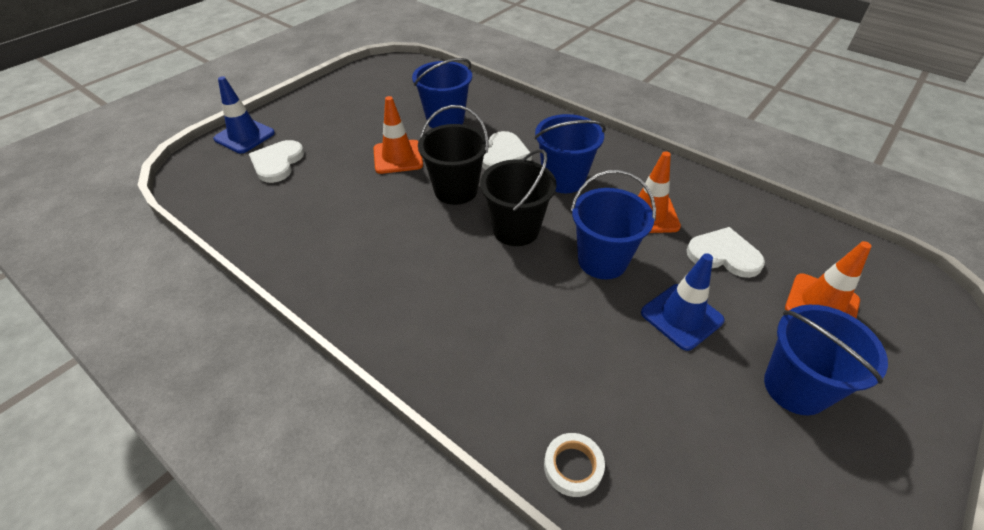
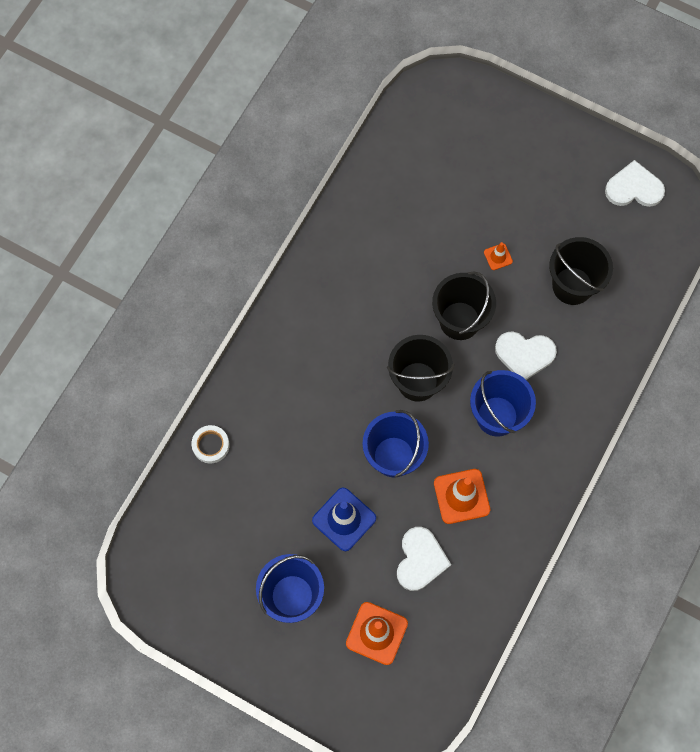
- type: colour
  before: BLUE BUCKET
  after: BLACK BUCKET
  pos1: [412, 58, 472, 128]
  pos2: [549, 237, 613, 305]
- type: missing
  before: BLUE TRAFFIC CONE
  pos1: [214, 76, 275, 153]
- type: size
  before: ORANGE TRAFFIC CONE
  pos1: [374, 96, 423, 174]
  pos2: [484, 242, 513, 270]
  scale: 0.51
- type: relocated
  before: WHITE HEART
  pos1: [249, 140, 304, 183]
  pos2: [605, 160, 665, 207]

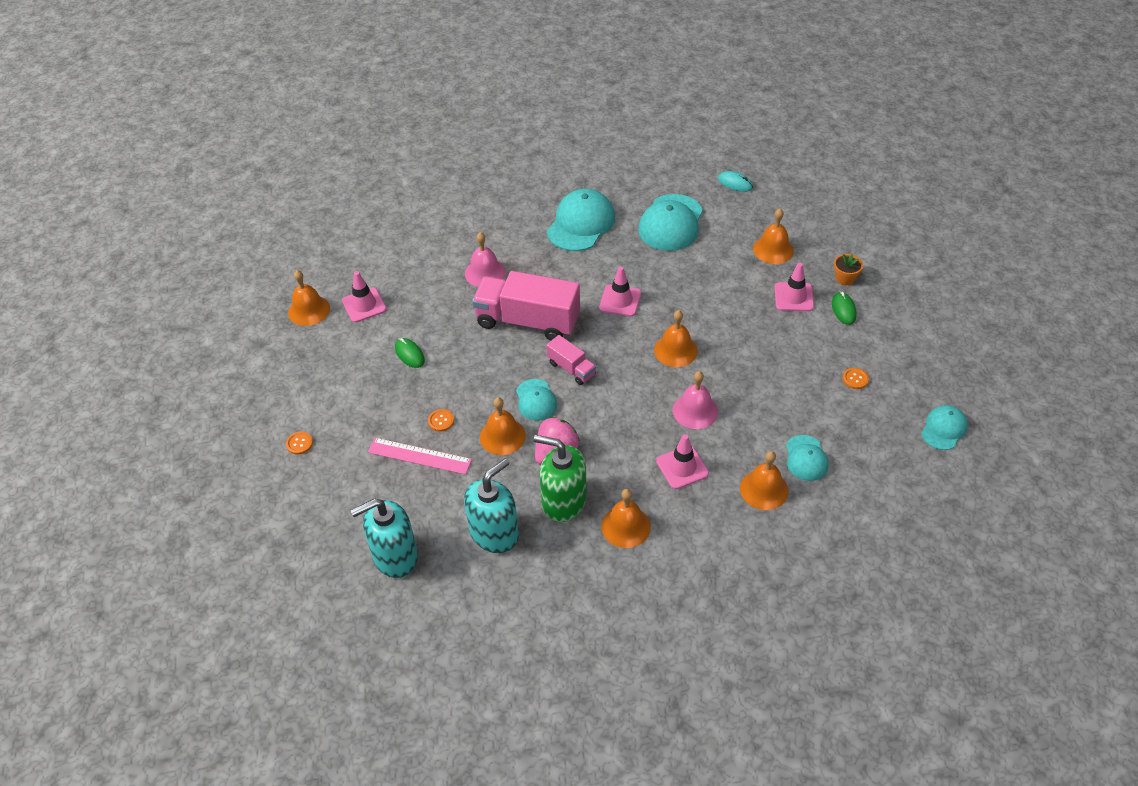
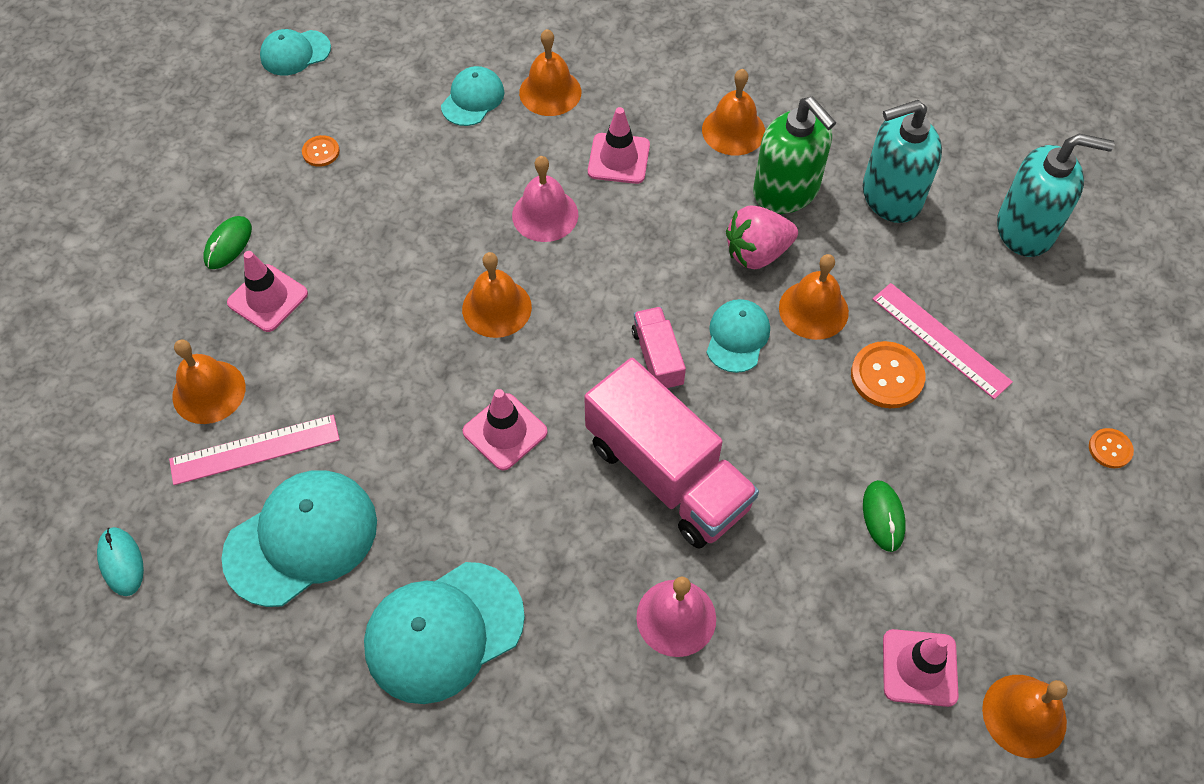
- type: missing
  before: ORANGE FLOWER POT
  pos1: [834, 254, 863, 285]
- type: size
  before: ORANGE BUTTON
  pos1: [428, 409, 454, 431]
  pos2: [851, 341, 925, 408]
  scale: 1.77
- type: appeared
  after: PINK RULER
  pos2: [169, 415, 340, 485]

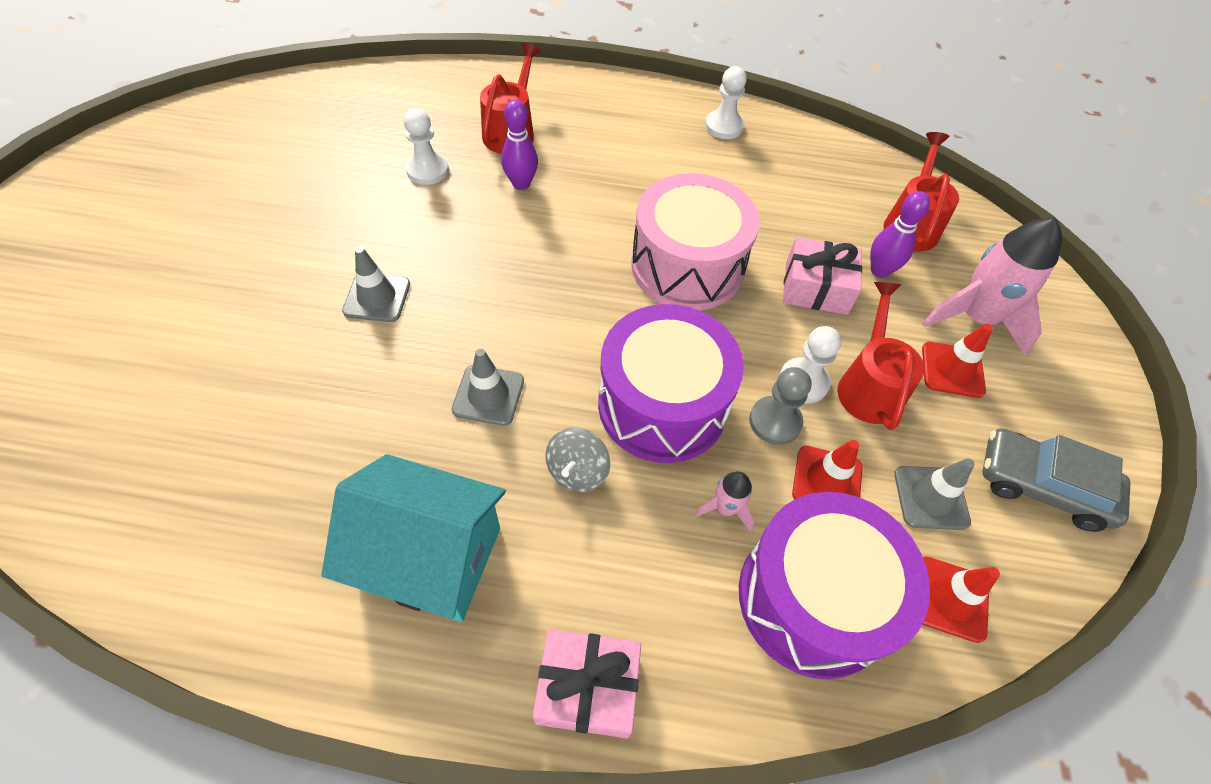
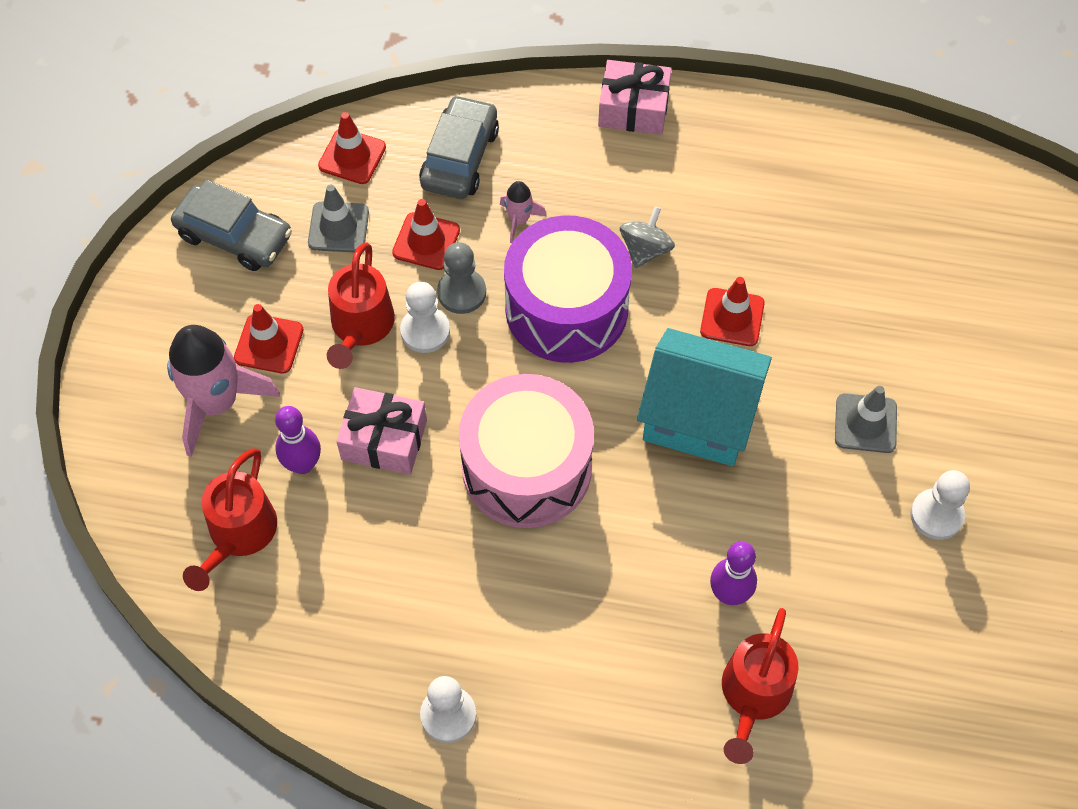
- type: relocated
  before: WHITE PAWN
  pos1: [404, 108, 449, 185]
  pos2: [910, 470, 970, 540]
- type: colour
  before: GREY TRAFFIC CONE
  after: RED TRAFFIC CONE
  pos1: [452, 349, 524, 426]
  pos2: [700, 277, 765, 346]
- type: relocated
  before: TURQUOISE HOUSE
  pos1: [321, 454, 506, 622]
  pos2: [637, 328, 772, 466]
- type: exchanged
  before: PURPLE DRUM
  after: GREY CAR
  pos1: [739, 492, 930, 679]
  pos2: [419, 95, 499, 199]

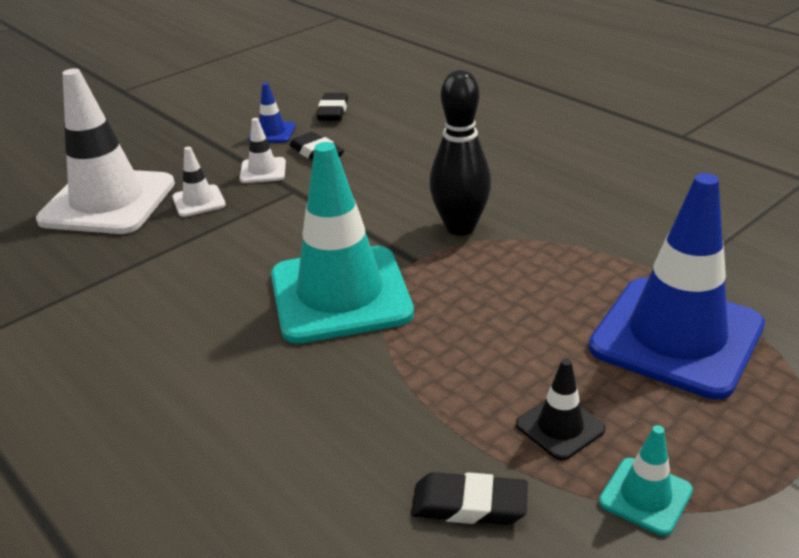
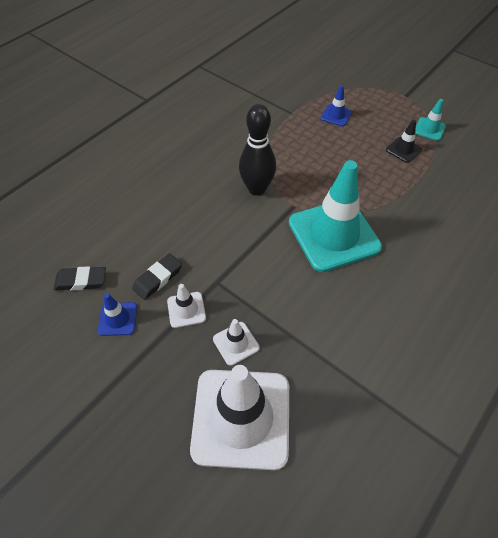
- type: size
  before: BLUE TRAFFIC CONE
  pos1: [589, 173, 765, 400]
  pos2: [320, 85, 352, 126]
  scale: 0.43
- type: missing
  before: BLACK ERASER
  pos1: [411, 472, 528, 525]

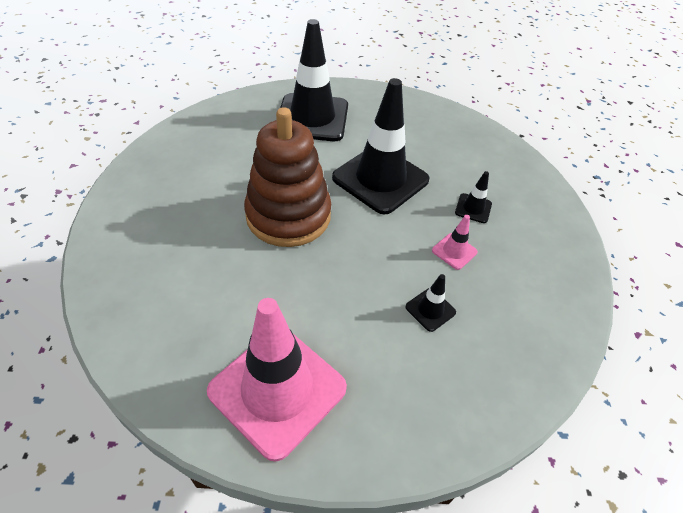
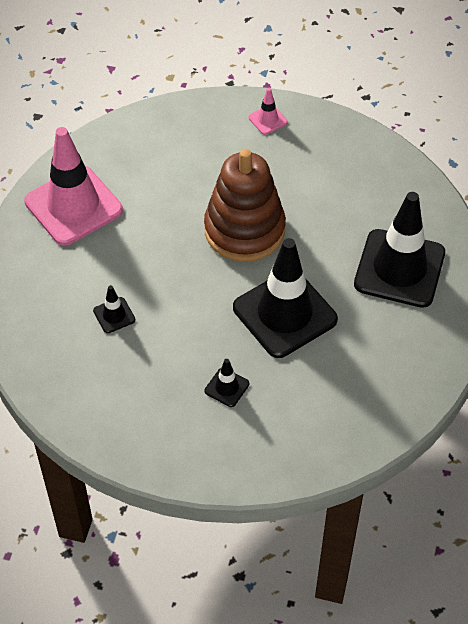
- type: relocated
  before: PINK TRAFFIC CONE
  pos1: [432, 215, 478, 270]
  pos2: [248, 88, 288, 135]

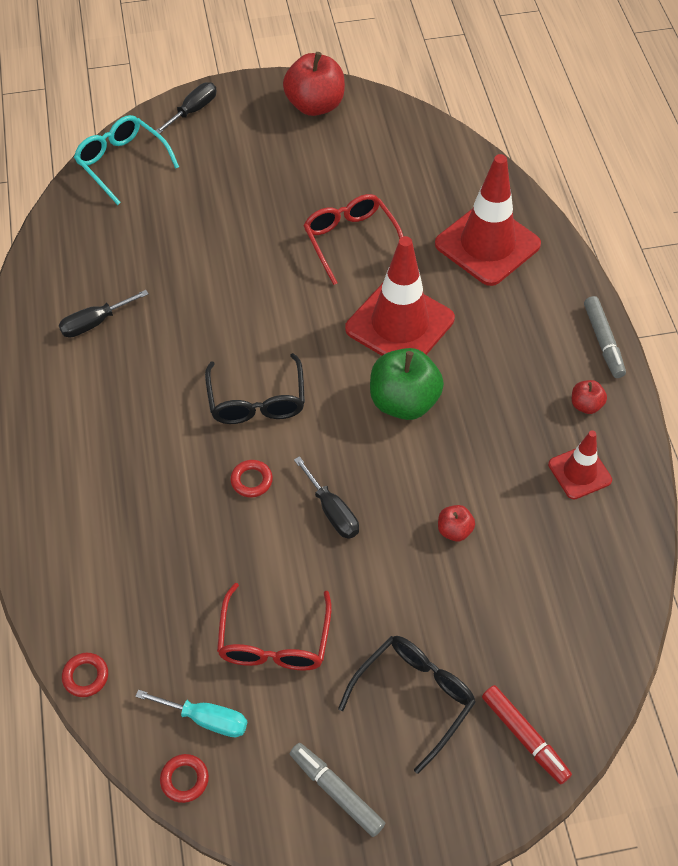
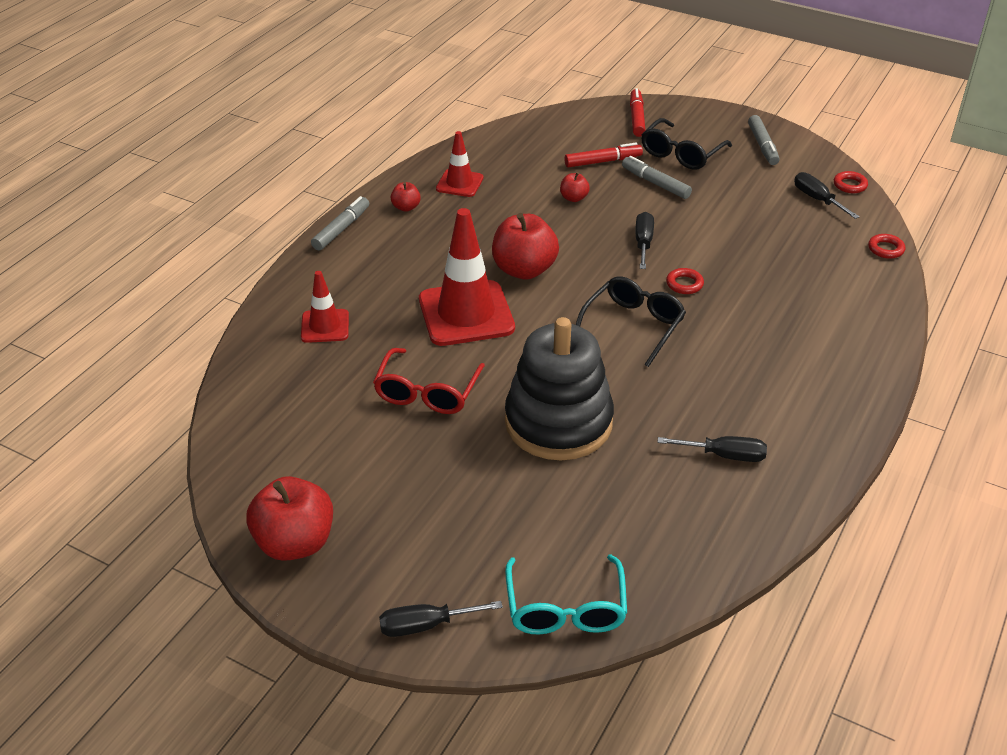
- type: size
  before: RED TRAFFIC CONE
  pos1: [435, 154, 541, 286]
  pos2: [301, 271, 349, 343]
  scale: 0.54
- type: colour
  before: GREEN APPLE
  after: RED APPLE
  pos1: [370, 348, 444, 420]
  pos2: [492, 213, 559, 279]
- type: missing
  before: RED GLASSES
  pos1: [217, 583, 332, 671]
- type: spun
  before: BLACK GLASSES
  pos1: [338, 636, 476, 774]
  pos2: [641, 118, 732, 170]
  turn: -45
- type: colour
  before: TURQUOISE SCREWDRIVER
  after: BLACK SCREWDRIVER
  pos1: [135, 690, 247, 737]
  pos2: [794, 172, 860, 219]
- type: appeared
  after: RED MARKER
  pos2: [564, 143, 643, 167]
- type: appeared
  after: GREY MARKER
  pos2: [622, 156, 692, 199]
- type: appeared
  after: BLACK STACKING TOY
  pos2: [505, 317, 614, 460]

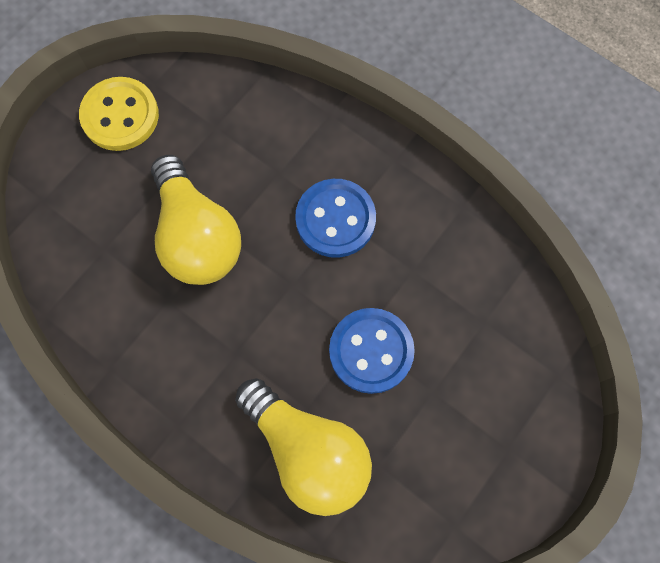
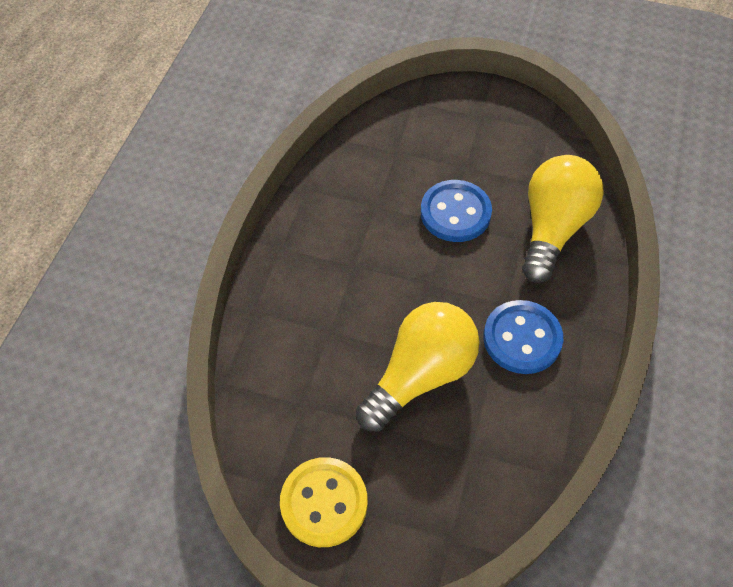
- type: relocated
  before: BLUE BUTTON
  pos1: [295, 179, 376, 258]
  pos2: [483, 300, 563, 374]

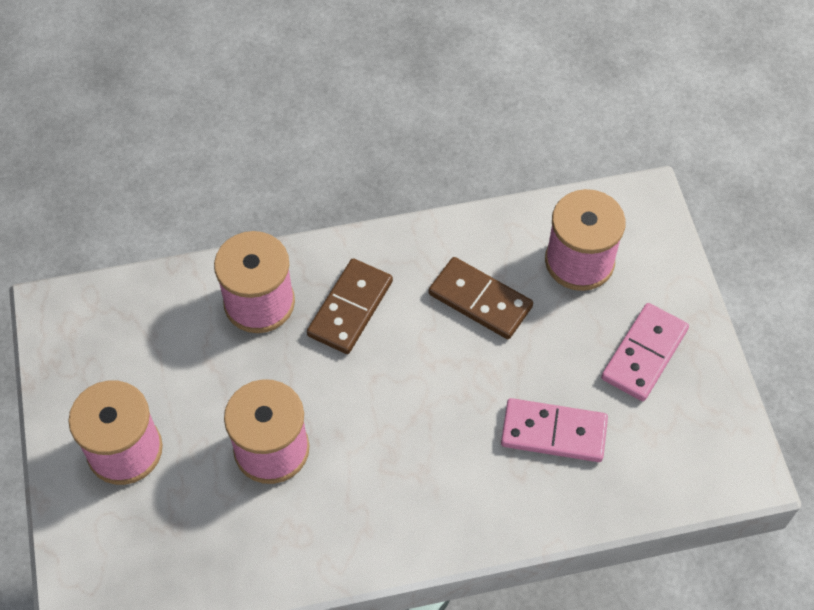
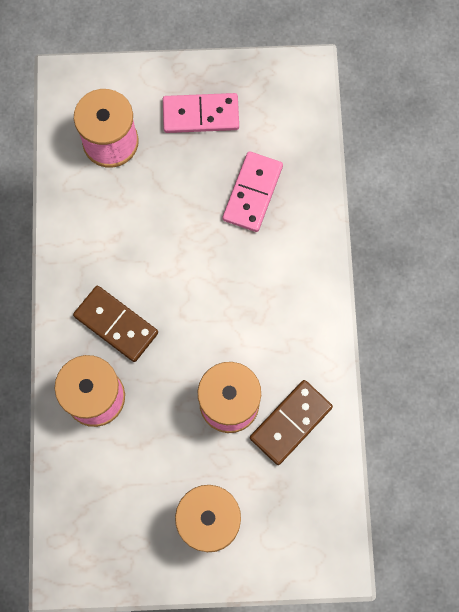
- type: relocated
  before: BROWN DOMINO
  pos1: [429, 257, 533, 339]
  pos2: [250, 380, 333, 465]
- type: spun
  before: PINK DOMINO
  pos1: [601, 303, 689, 401]
  pos2: [163, 93, 239, 133]
  turn: -45

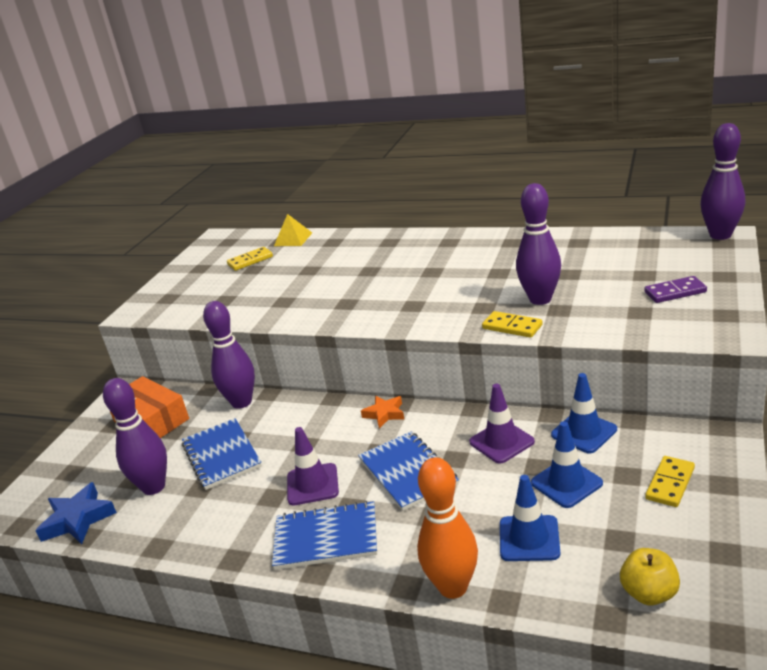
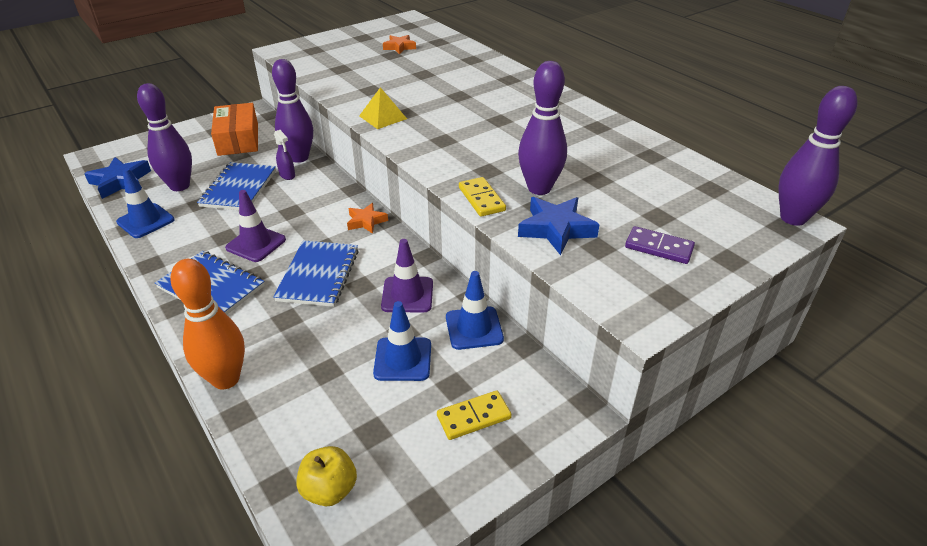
- type: relocated
  before: YELLOW PYRAMID
  pos1: [274, 214, 312, 246]
  pos2: [359, 87, 407, 129]
- type: exchanged
  before: YELLOW DOMINO
  after: ORANGE STAR
  pos1: [227, 247, 273, 271]
  pos2: [383, 35, 416, 54]
- type: relocated
  before: BLUE TRAFFIC CONE
  pos1: [500, 475, 560, 561]
  pos2: [116, 168, 175, 238]
- type: appeared
  after: PURPLE SPRAY BOTTLE
  pos2: [274, 130, 295, 180]
- type: appeared
  after: BLUE STAR
  pos2: [518, 197, 600, 255]

